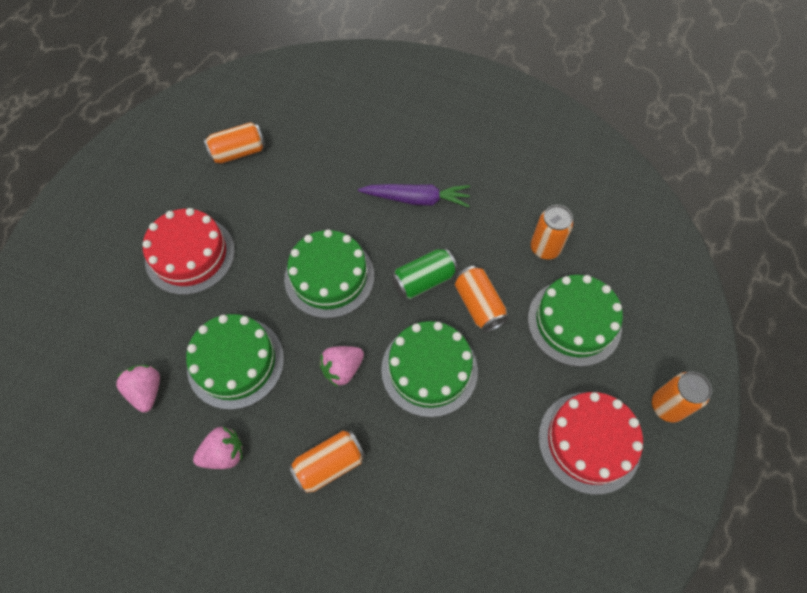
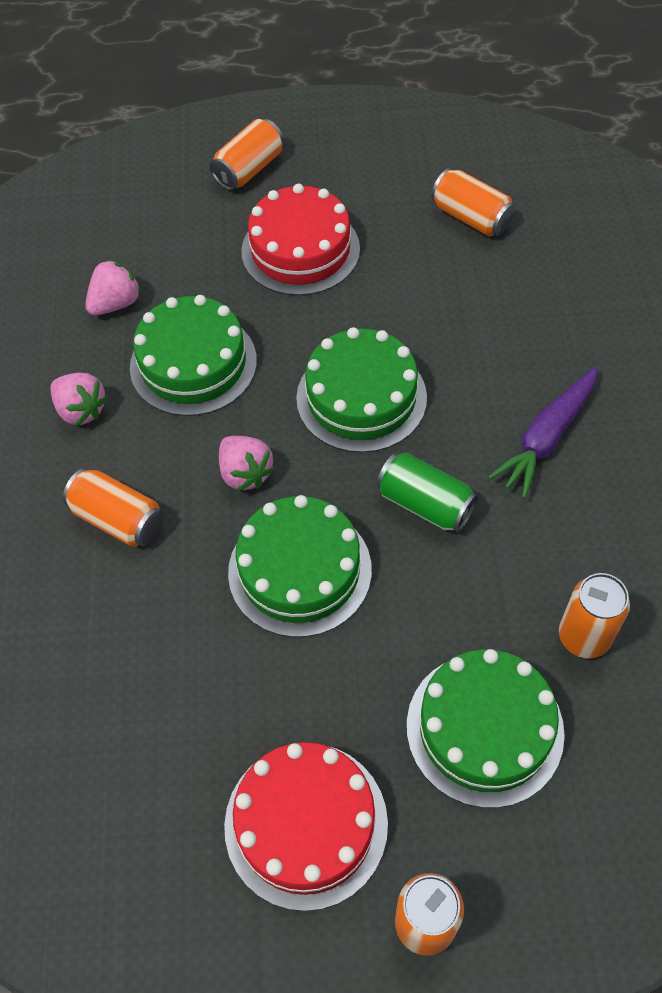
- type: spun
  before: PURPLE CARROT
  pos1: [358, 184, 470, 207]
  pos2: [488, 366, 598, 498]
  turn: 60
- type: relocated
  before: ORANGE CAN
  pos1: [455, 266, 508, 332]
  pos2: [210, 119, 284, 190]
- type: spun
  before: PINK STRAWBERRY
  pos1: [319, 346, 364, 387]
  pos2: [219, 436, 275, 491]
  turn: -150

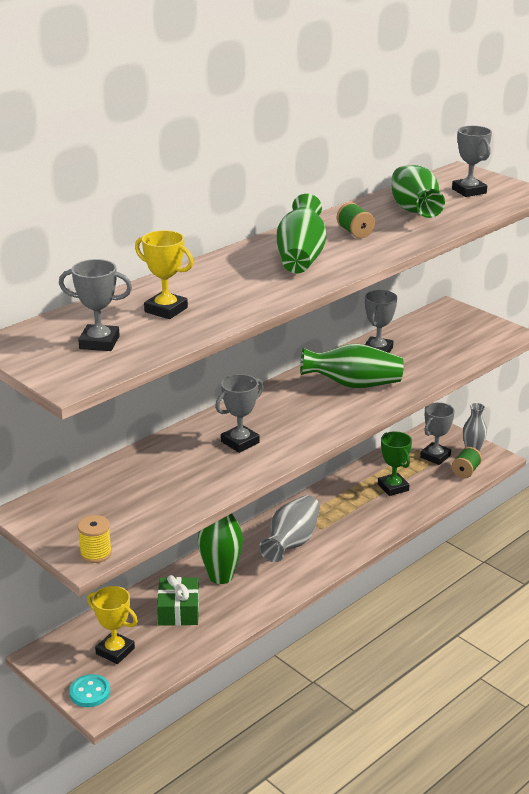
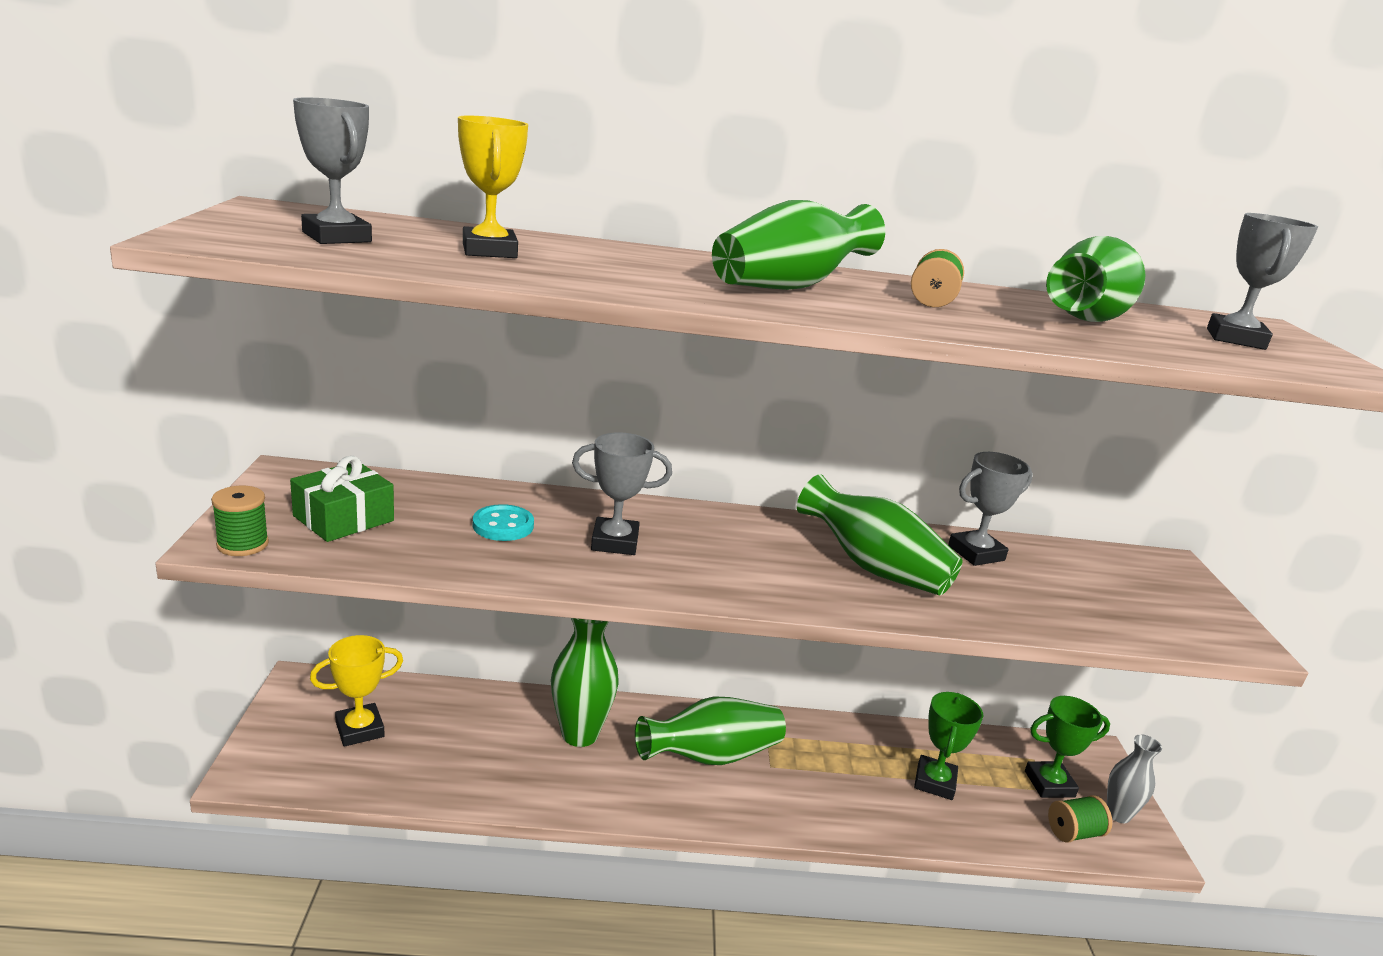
- type: colour
  before: GREY TROPHY
  after: GREEN TROPHY
  pos1: [420, 402, 455, 465]
  pos2: [1025, 696, 1110, 798]
- type: colour
  before: GREY VASE
  after: GREEN VASE
  pos1: [259, 495, 320, 562]
  pos2: [635, 697, 786, 765]
- type: colour
  before: YELLOW SPOOL
  after: GREEN SPOOL
  pos1: [78, 515, 112, 563]
  pos2: [211, 486, 269, 556]
- type: relocated
  before: GREEN GIFT
  pos1: [157, 575, 199, 626]
  pos2: [290, 456, 394, 542]
- type: spun
  before: YELLOW TROPHY
  pos1: [87, 586, 138, 664]
  pos2: [310, 635, 403, 747]
  turn: 75
- type: relocated
  before: TURQUOISE BUTTON
  pos1: [69, 674, 110, 707]
  pos2: [473, 504, 534, 541]

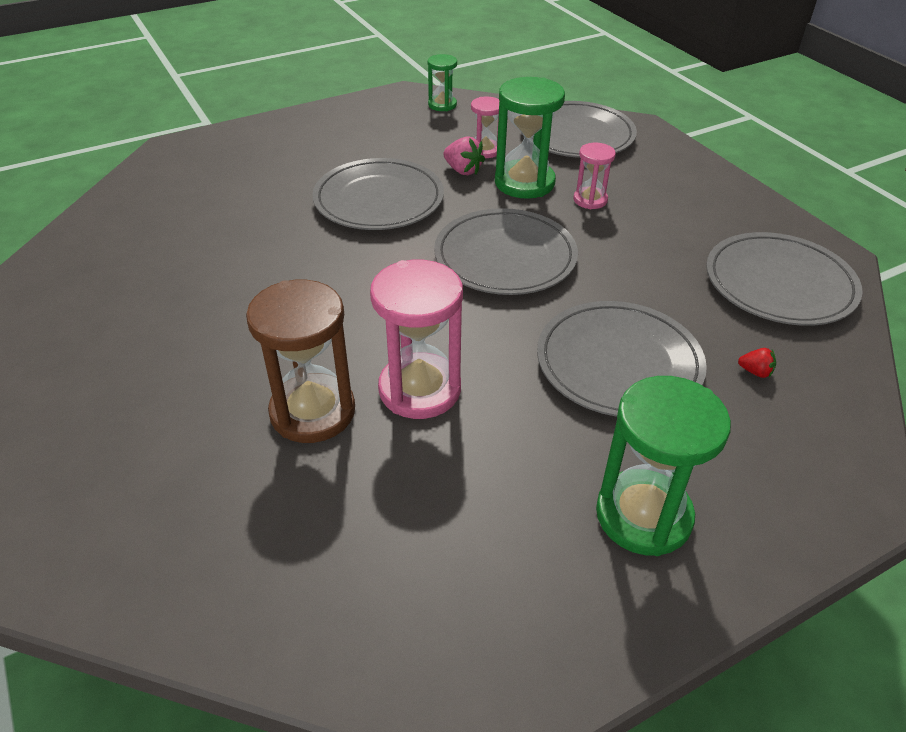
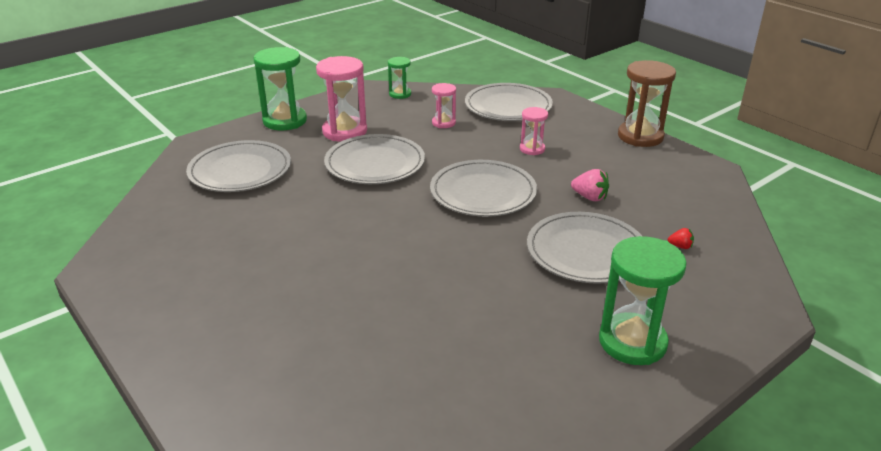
- type: relocated
  before: GREEN HOURGLASS
  pos1: [495, 77, 565, 199]
  pos2: [253, 47, 307, 131]
- type: relocated
  before: PINK STRAWBERRY
  pos1: [443, 136, 485, 175]
  pos2: [571, 169, 609, 201]
- type: relocated
  before: GREY PLATE
  pos1: [706, 232, 863, 326]
  pos2: [186, 140, 291, 192]
- type: relocated
  before: PINK HOURGLASS
  pos1: [370, 260, 463, 419]
  pos2: [316, 56, 367, 142]
- type: relocated
  before: BROWN HOURGLASS
  pos1: [246, 280, 355, 443]
  pos2: [618, 60, 676, 147]

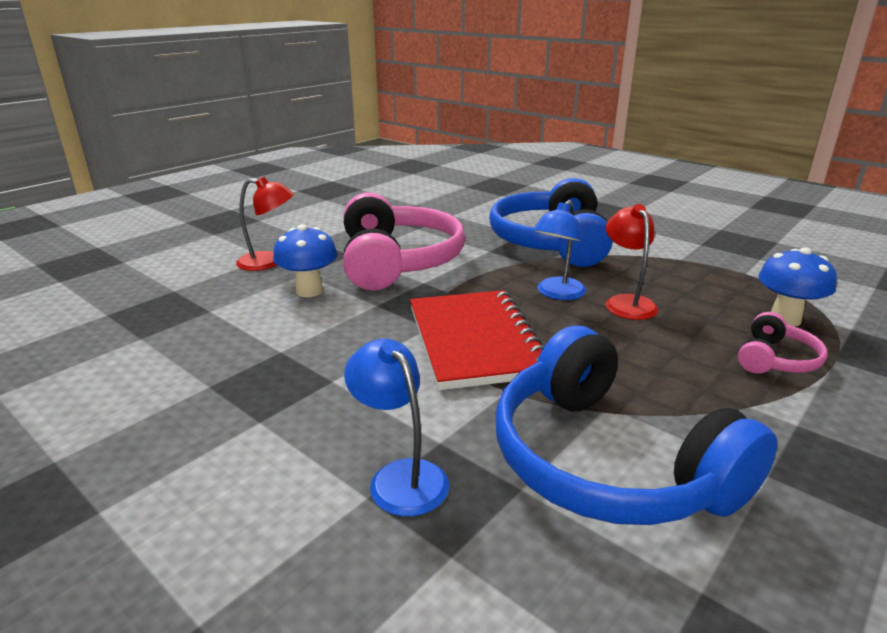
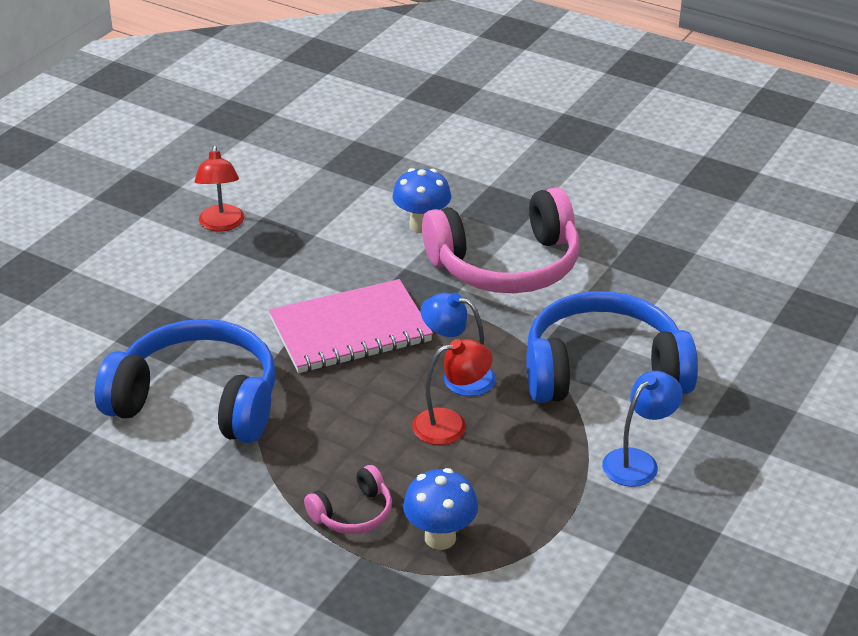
- type: relocated
  before: RED LAMP
  pos1: [236, 177, 294, 271]
  pos2: [195, 145, 245, 231]
- type: colour
  before: RED NOTEBOOK
  after: PINK NOTEBOOK
  pos1: [410, 290, 544, 390]
  pos2: [269, 279, 433, 373]
- type: spun
  before: PINK HEADPHONES
  pos1: [738, 312, 828, 374]
  pos2: [304, 465, 392, 534]
  turn: -60
- type: spun
  before: BLUE HEADPHONES
  pos1: [495, 325, 778, 525]
  pos2: [95, 319, 276, 443]
  turn: 60
- type: relocated
  before: BLUE LAMP
  pos1: [344, 339, 449, 517]
  pos2: [602, 371, 683, 487]

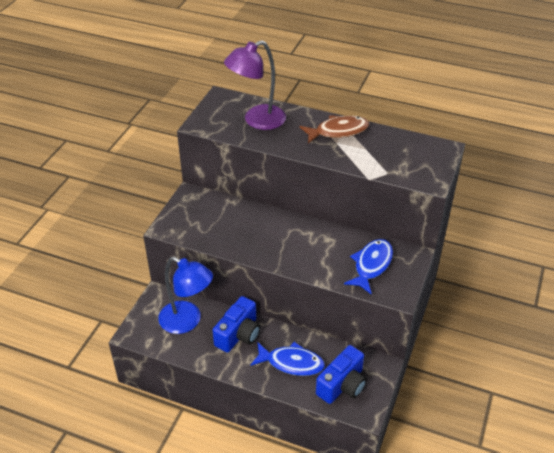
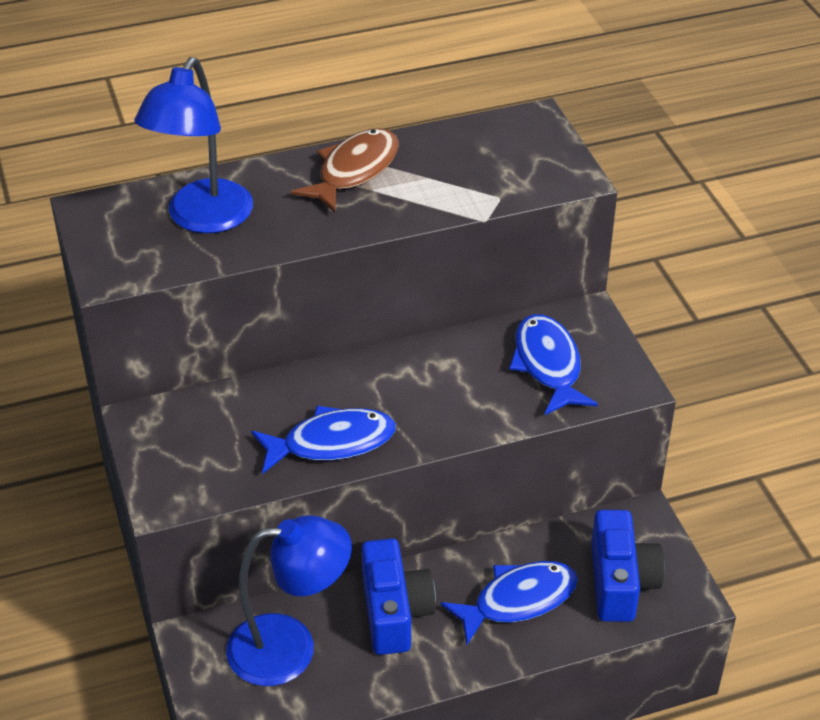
- type: colour
  before: PURPLE LAMP
  after: BLUE LAMP
  pos1: [224, 40, 286, 130]
  pos2: [134, 57, 253, 233]
- type: appeared
  after: BLUE FISH
  pos2: [251, 406, 396, 474]

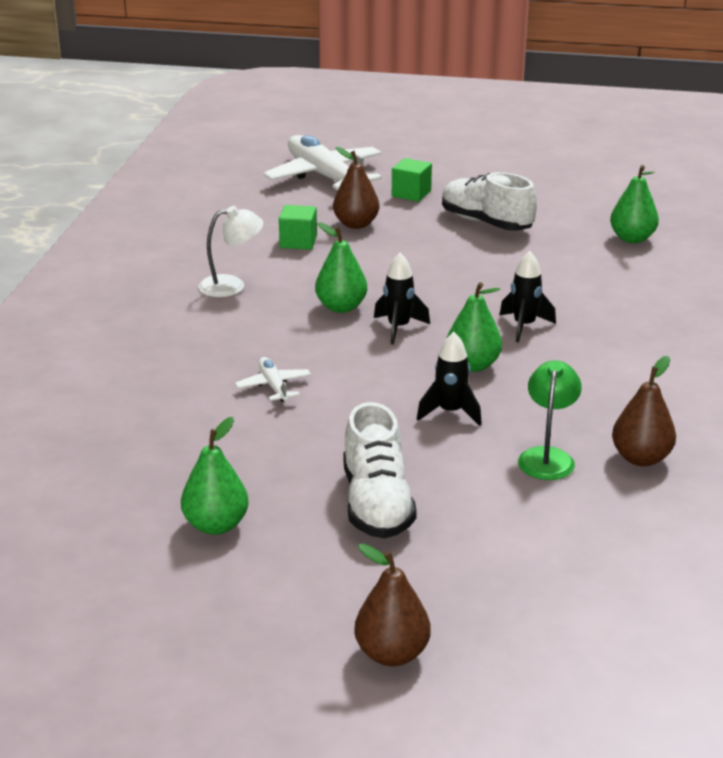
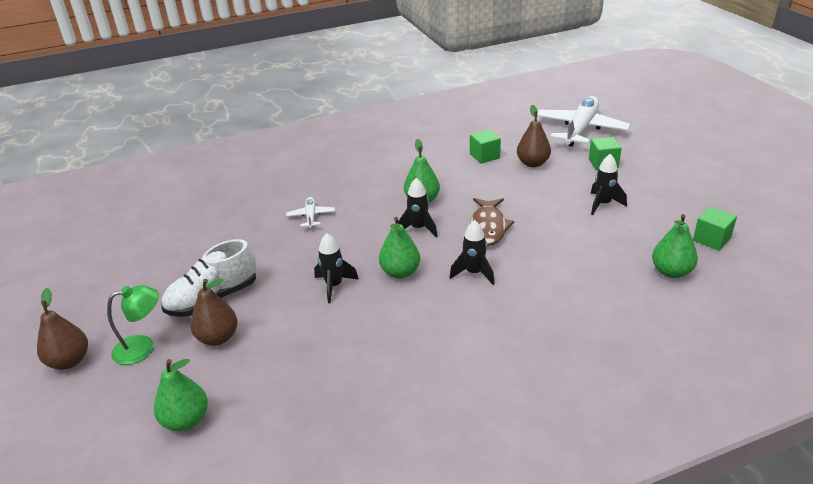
- type: exchanged
  before: WHITE SHOE
  after: BLACK ROCKET
  pos1: [442, 172, 537, 231]
  pos2: [591, 154, 627, 215]
- type: missing
  before: WHITE LAMP
  pos1: [199, 206, 263, 297]
- type: relocated
  before: BROWN PEAR
  pos1: [612, 356, 676, 466]
  pos2: [190, 279, 238, 346]
- type: spun
  before: WHITE PLANE
  pos1: [235, 357, 311, 402]
  pos2: [286, 197, 335, 228]
  turn: -45
- type: relocated
  before: GREEN LAMP
  pos1: [518, 360, 582, 480]
  pos2: [107, 285, 159, 365]
- type: relocated
  before: GREEN PEAR
  pos1: [181, 417, 249, 535]
  pos2: [154, 359, 208, 431]
- type: appeared
  after: BROWN FISH
  pos2: [470, 198, 514, 246]
- type: appeared
  after: GREEN CUBE
  pos2: [693, 207, 737, 251]

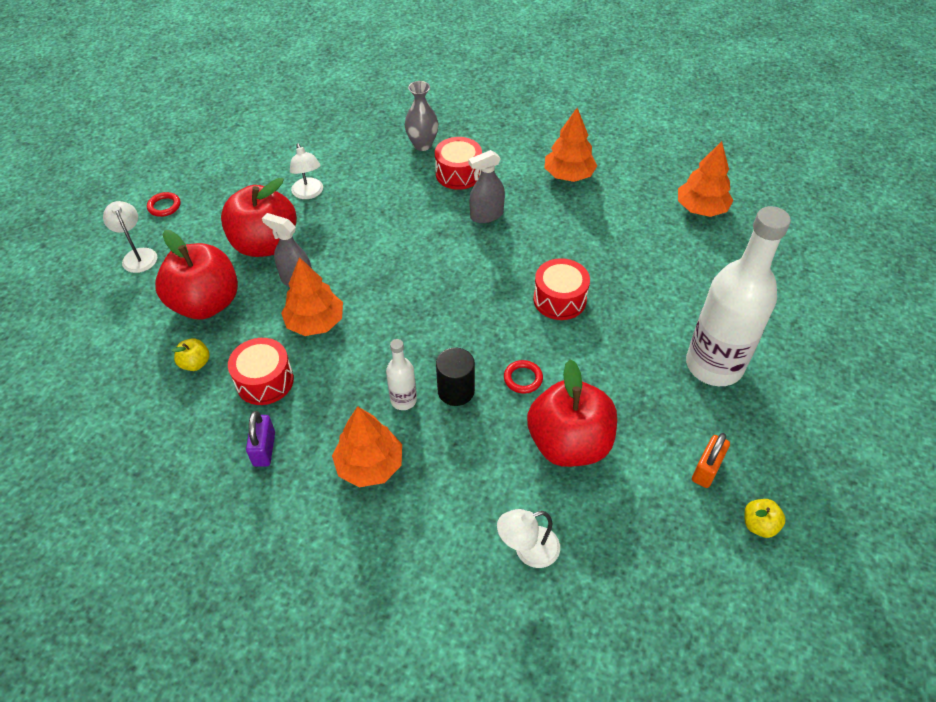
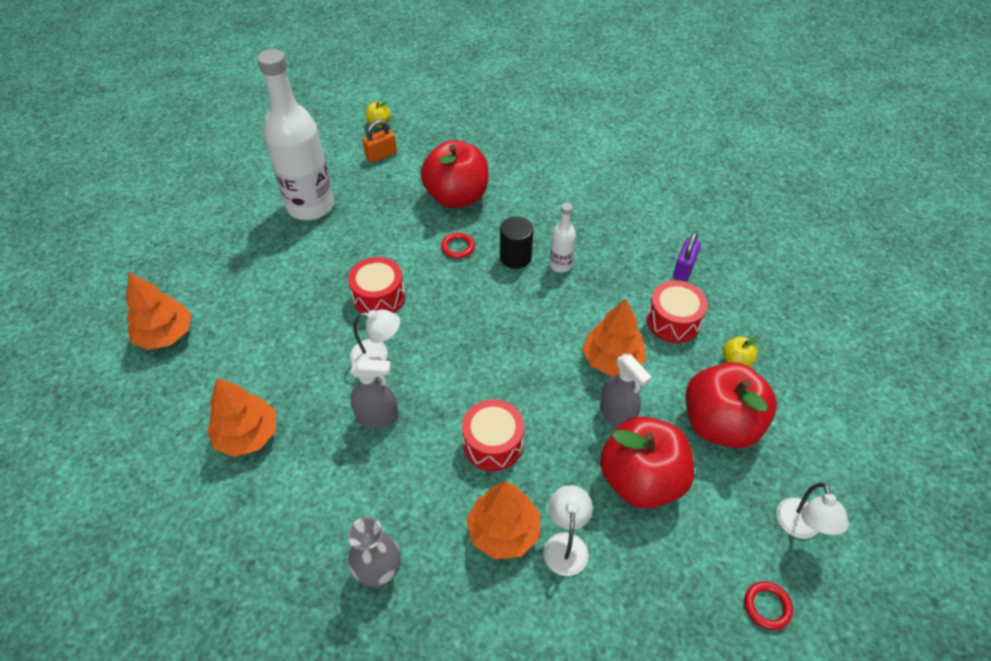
- type: relocated
  before: RED DRUM
  pos1: [435, 137, 482, 190]
  pos2: [462, 399, 524, 471]
- type: relocated
  before: ORANGE TREE
  pos1: [332, 406, 402, 487]
  pos2: [466, 481, 540, 559]
- type: relocated
  before: WHITE LAMP
  pos1: [497, 509, 560, 568]
  pos2: [350, 310, 400, 363]

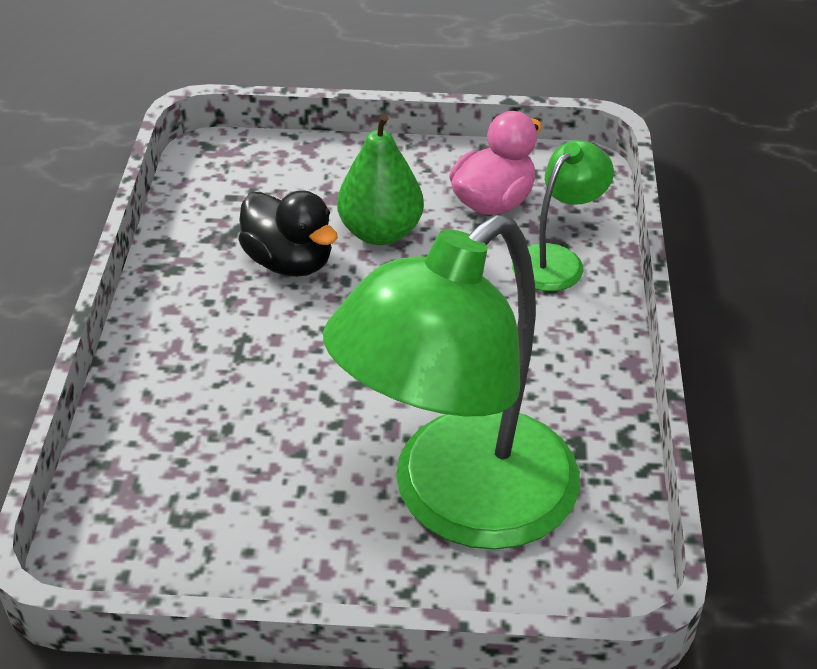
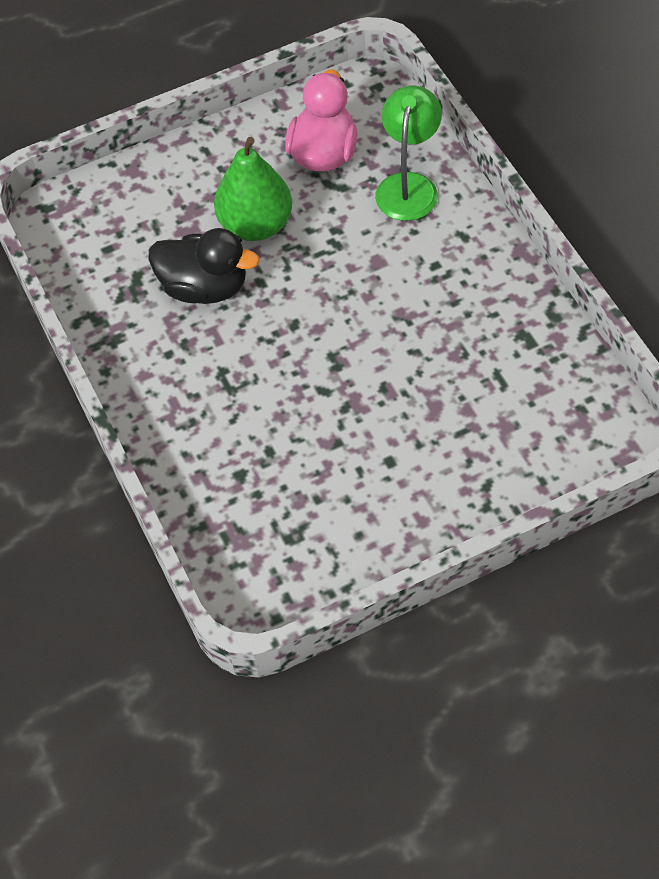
- type: missing
  before: GREEN LAMP
  pos1: [323, 215, 580, 550]

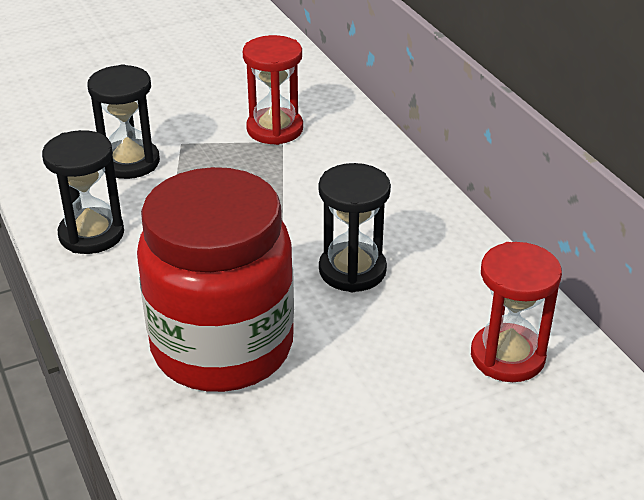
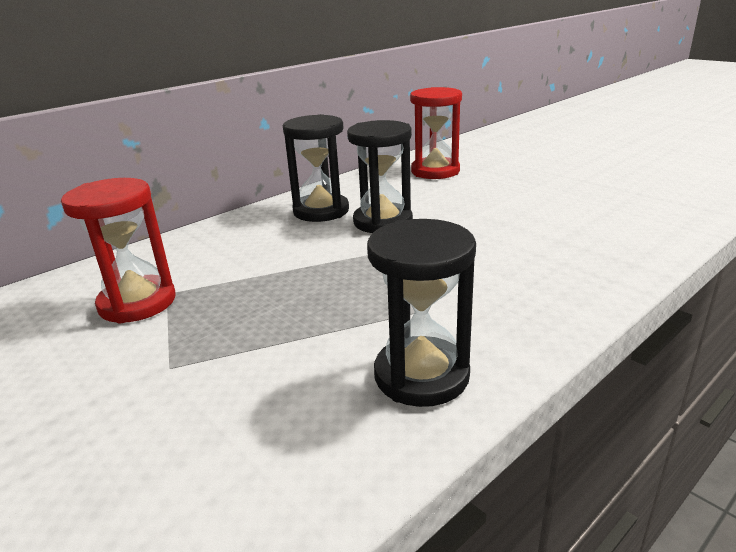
- type: relocated
  before: BLACK HOURGLASS
  pos1: [87, 64, 160, 179]
  pos2: [283, 114, 349, 222]
- type: missing
  before: RED JAR
  pos1: [137, 167, 294, 392]

